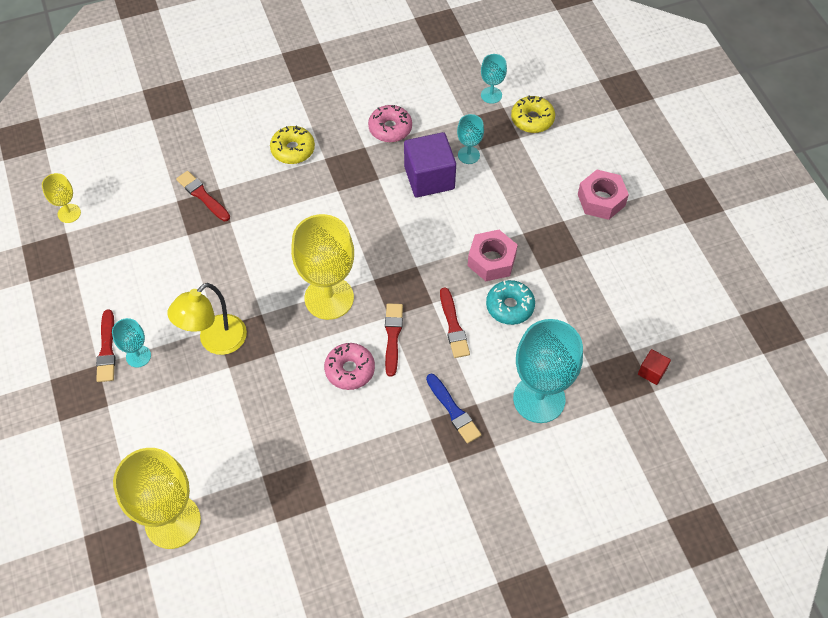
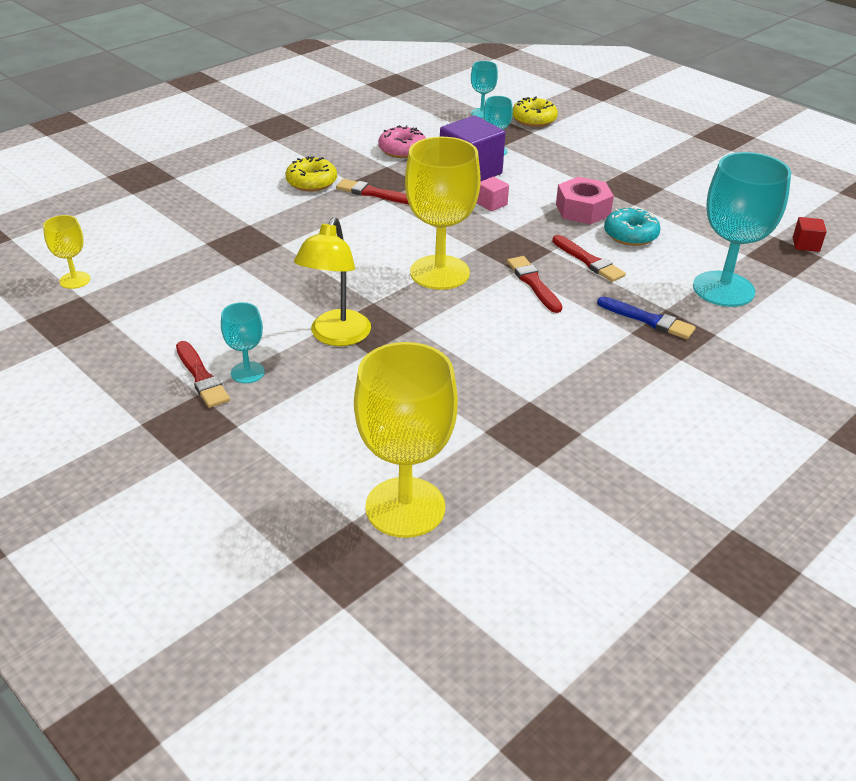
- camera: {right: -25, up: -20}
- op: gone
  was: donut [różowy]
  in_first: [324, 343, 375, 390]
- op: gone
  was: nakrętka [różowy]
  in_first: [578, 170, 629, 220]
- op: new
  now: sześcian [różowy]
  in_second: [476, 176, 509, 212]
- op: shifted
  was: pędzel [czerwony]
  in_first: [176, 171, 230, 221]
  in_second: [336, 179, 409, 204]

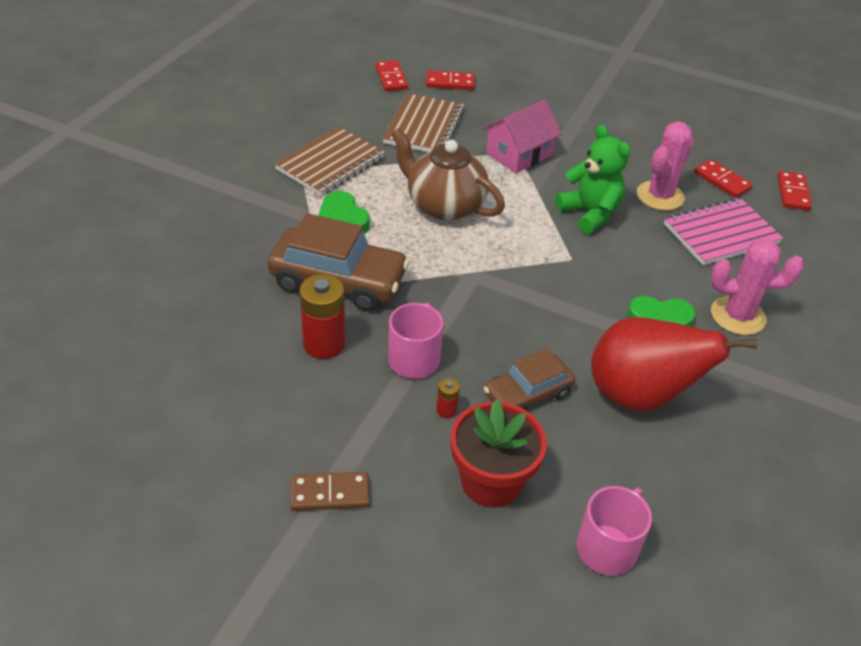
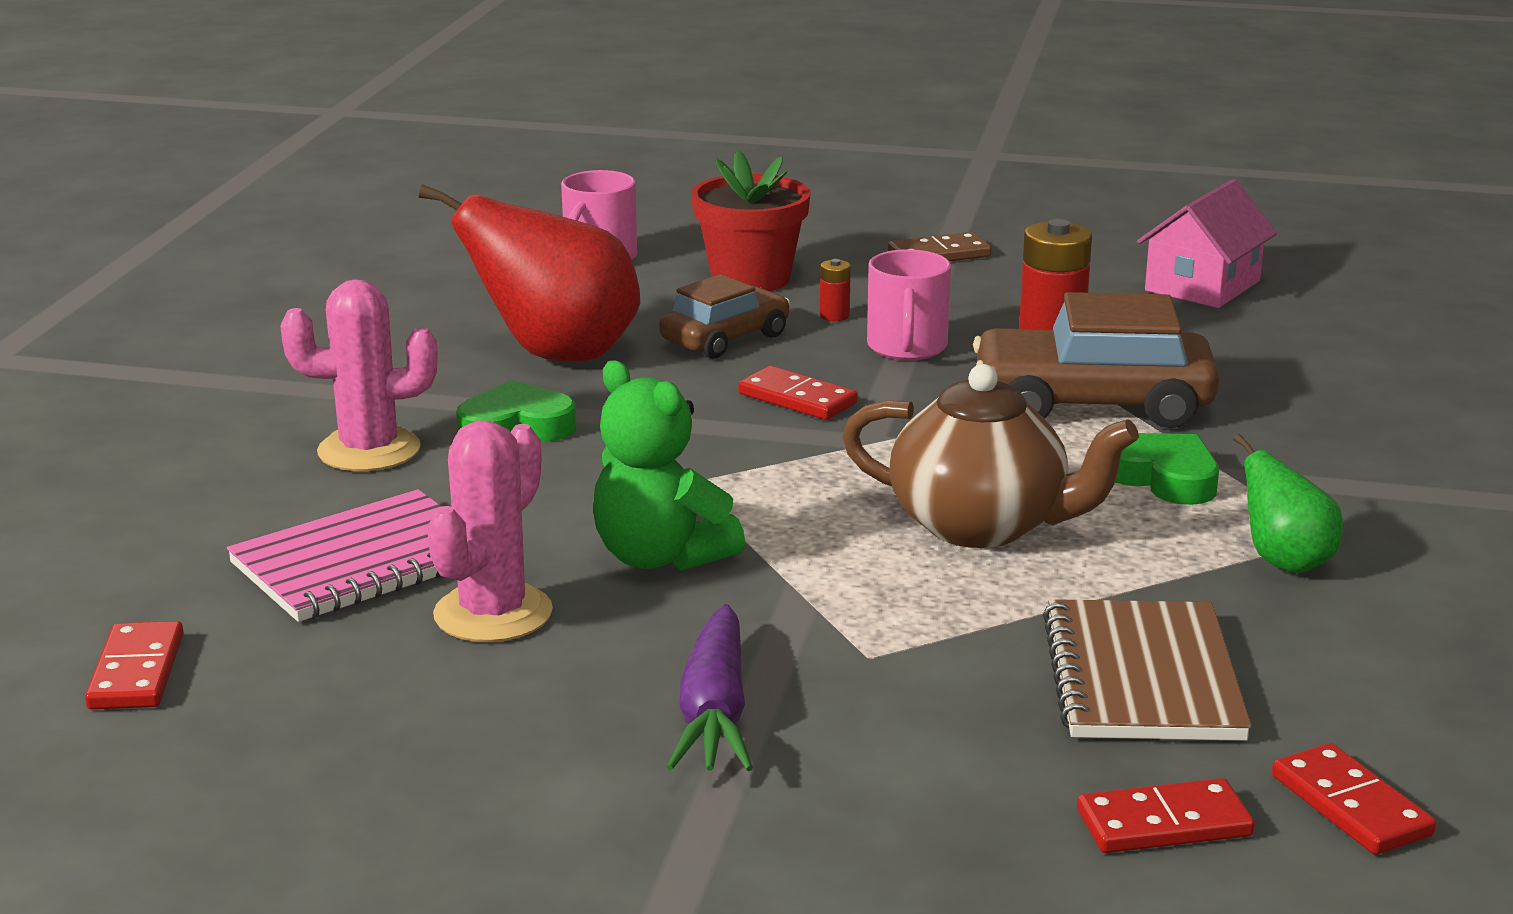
- camera: {right: 170, up: -20}
- op: new
  now: marchewka [fioletowy]
  in_second: [667, 604, 753, 771]
- op: shifted
  was: domek [różowy]
  in_first: [483, 99, 562, 173]
  in_second: [1137, 179, 1277, 308]
- op: shifted
  was: kostka domina [czerwony]
  in_first: [694, 159, 753, 198]
  in_second: [738, 366, 858, 420]
- op: swapped
  was: zeszyt [brązowy]
  now: gruszka [zielony]
  in_first: [274, 127, 385, 196]
  in_second: [1233, 434, 1343, 573]

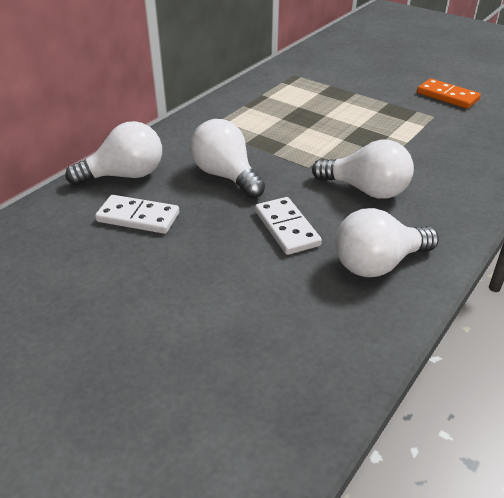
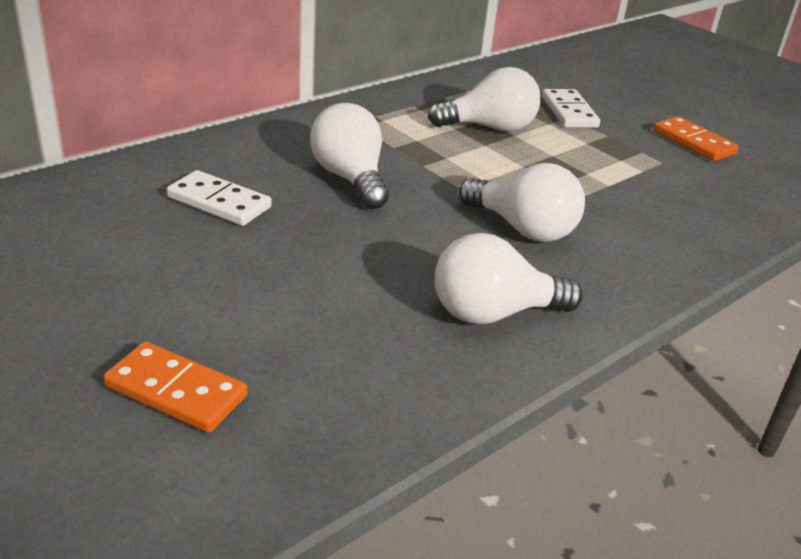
- camera: {right: 10, up: -5}
- op: new
  now: kostka domina [pomarańczowy]
  in_second: [103, 342, 248, 433]
- op: shifted
  was: żarówka [biały]
  in_first: [65, 121, 162, 186]
  in_second: [428, 67, 541, 132]
- op: shifted
  was: kostka domina [biały]
  in_first: [255, 197, 322, 255]
  in_second: [542, 89, 600, 128]

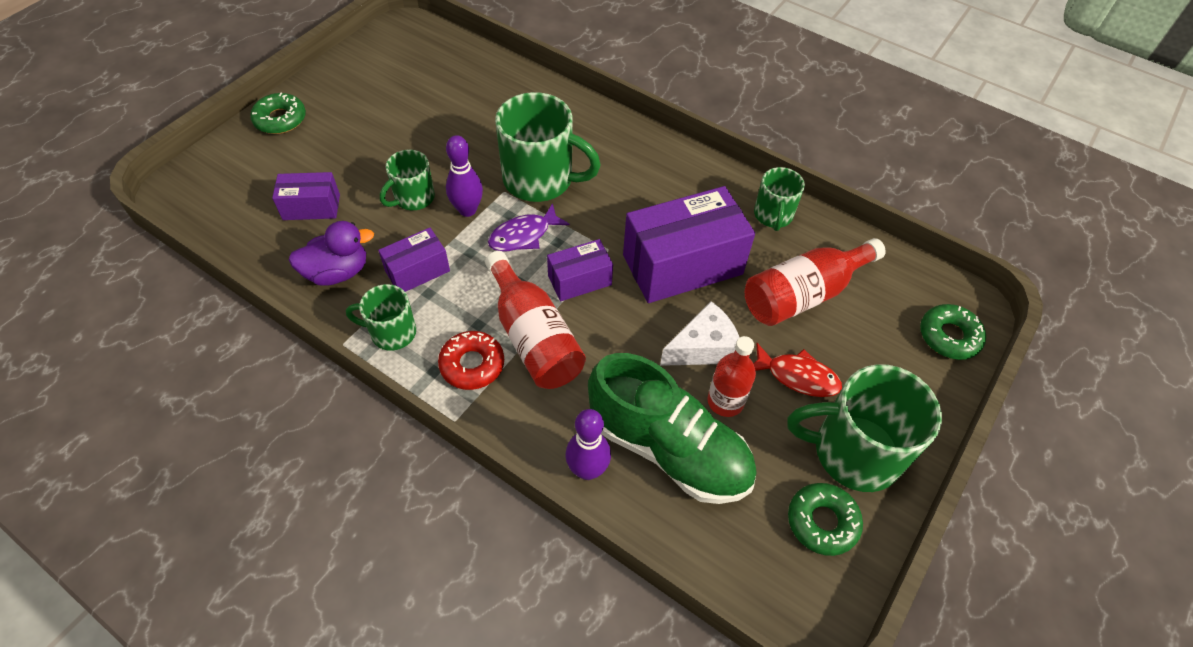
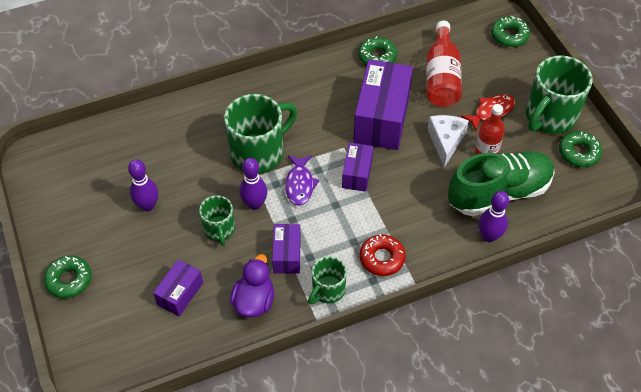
- camera: {right: -55, up: 0}
- op: gone
  was: butelka [czerwony]
  in_first: [485, 251, 586, 389]
- op: new
  now: kręgiel [fioletowy]
  in_second: [128, 159, 158, 211]
- op: swapped
  was: kubek [zielony]
  now: donut [zielony]
  in_first: [754, 167, 805, 231]
  in_second: [358, 36, 397, 66]

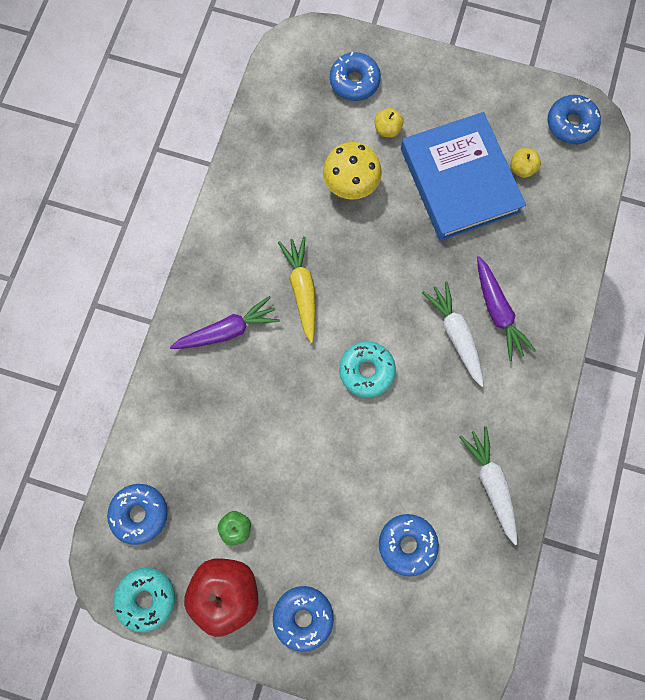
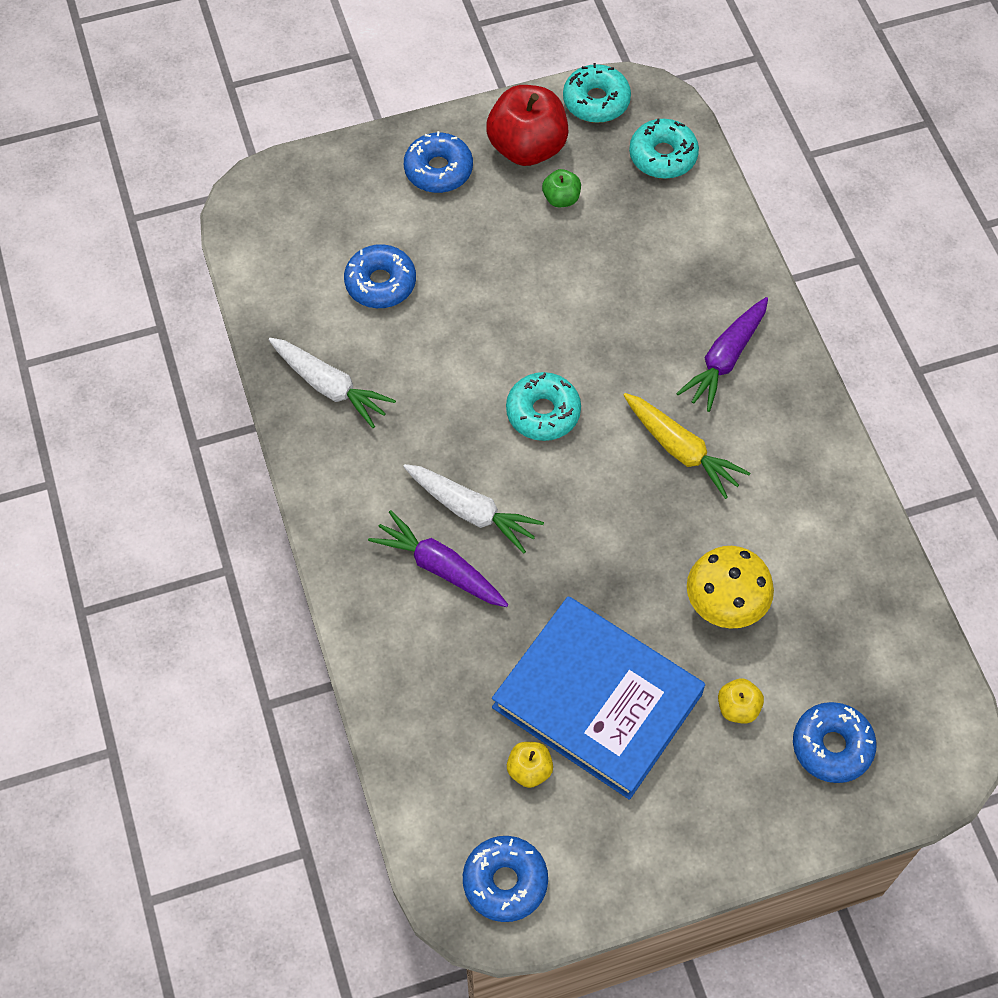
- camera: {right: 145, up: -15}
- op: repainted
  was: donut [niebieski]
  now: donut [turkusowy]
  in_first: [107, 484, 168, 545]
  in_second: [629, 118, 699, 179]

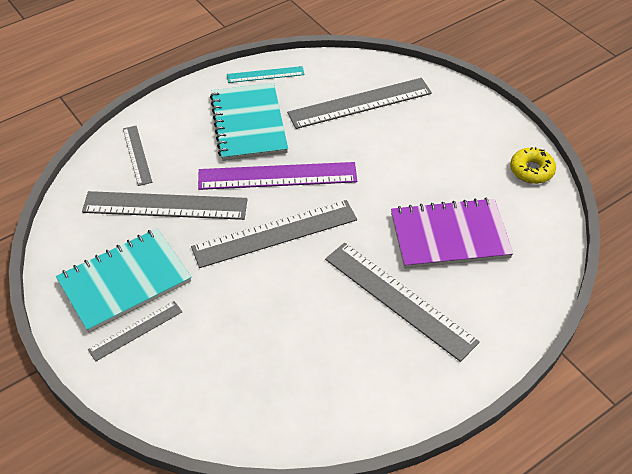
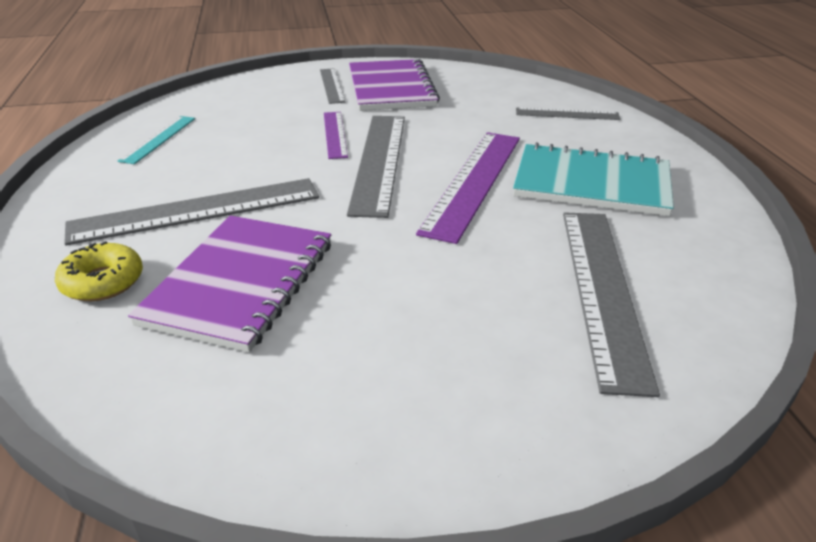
- camera: {right: 115, up: -15}
- op: gone
  was: linijka [szary]
  in_first: [82, 191, 247, 220]
- op: new
  now: linijka [fioletowy]
  in_second: [324, 112, 348, 159]
- op: shifted
  was: linijka [turkusowy]
  in_first: [227, 66, 304, 83]
  in_second: [118, 116, 195, 164]
- op: shifted
  was: donut [żółty]
  in_first: [510, 147, 556, 184]
  in_second: [55, 241, 143, 301]
- op: repainted
  was: zeszyt [turkusowy]
  now: zeszyt [fioletowy]
  in_first: [56, 229, 192, 333]
  in_second: [349, 59, 440, 111]

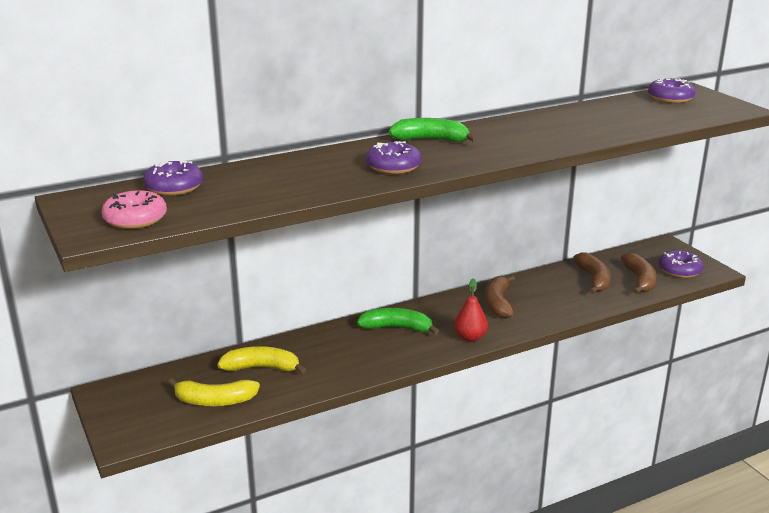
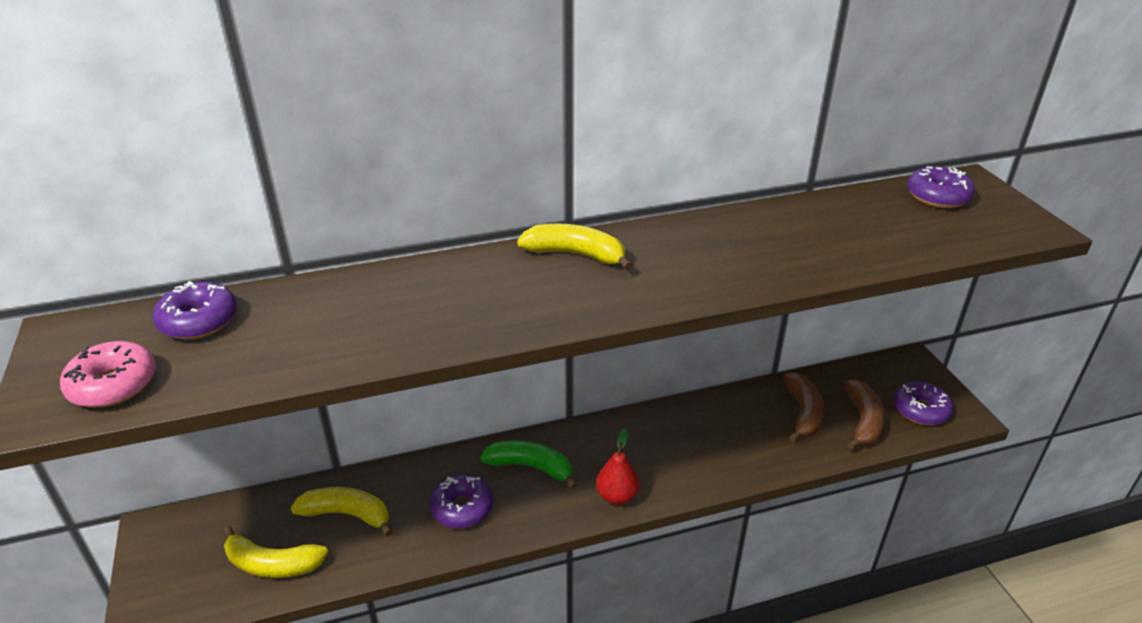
- camera: {right: 10, up: 10}
- op: gone
  was: banan [brązowy]
  in_first: [485, 275, 515, 319]
- op: shifted
  was: donut [fioletowy]
  in_first: [366, 141, 422, 174]
  in_second: [429, 474, 493, 528]
- op: repainted
  was: banan [zielony]
  now: banan [żółty]
  in_first: [388, 118, 477, 142]
  in_second: [517, 223, 633, 270]

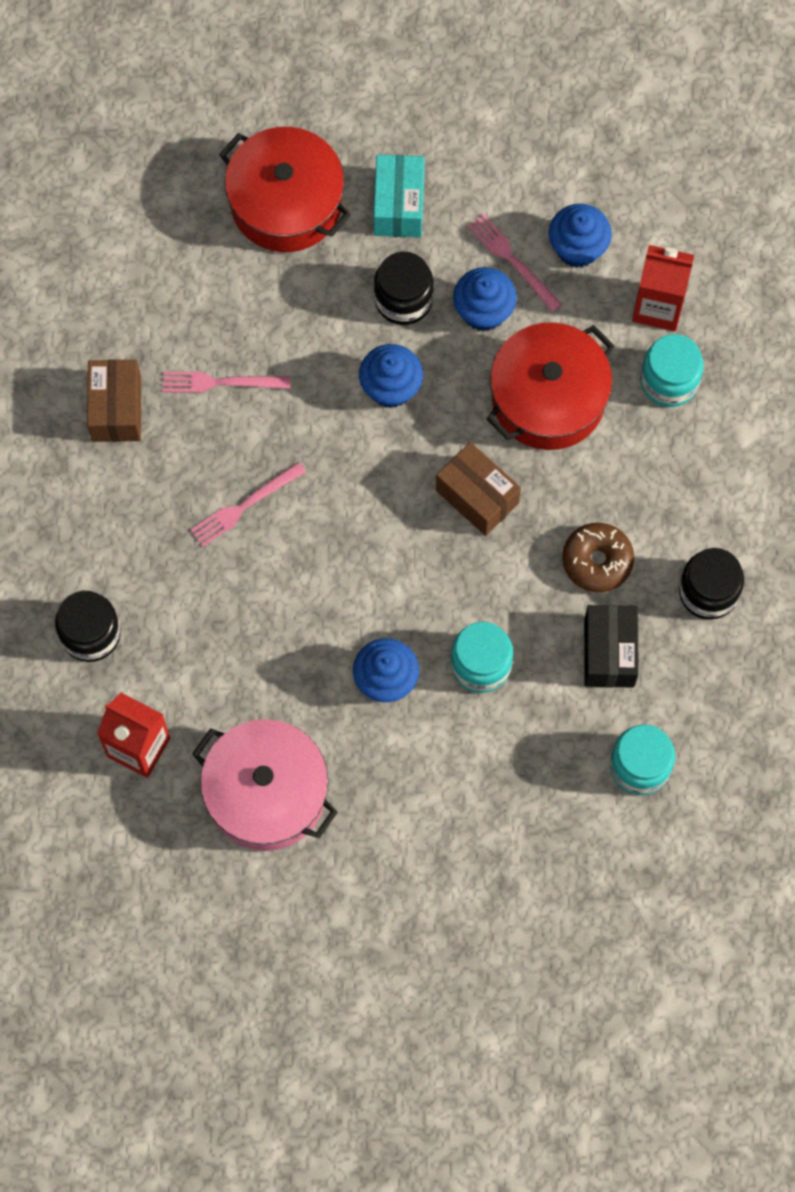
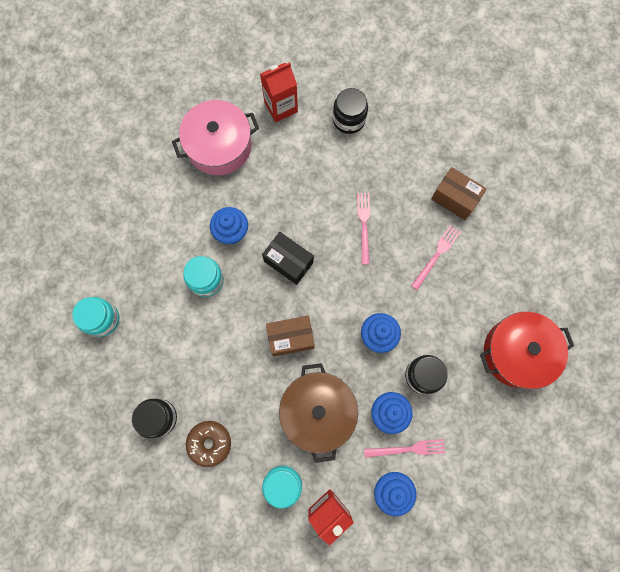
- camera: {right: 125, up: 5}
- op: gone
  was: pudełko [turkusowy]
  in_first: [374, 155, 424, 238]
- op: shifted
  was: donut [brązowy]
  in_first: [562, 523, 634, 592]
  in_second: [186, 421, 231, 467]
- op: shifted
  was: pudełko [czarny]
  in_first: [584, 605, 639, 687]
  in_second: [262, 232, 314, 285]
- op: repainted
  was: garnek [czerwony]
  now: garnek [brązowy]
  in_first: [487, 322, 615, 450]
  in_second: [279, 363, 358, 463]

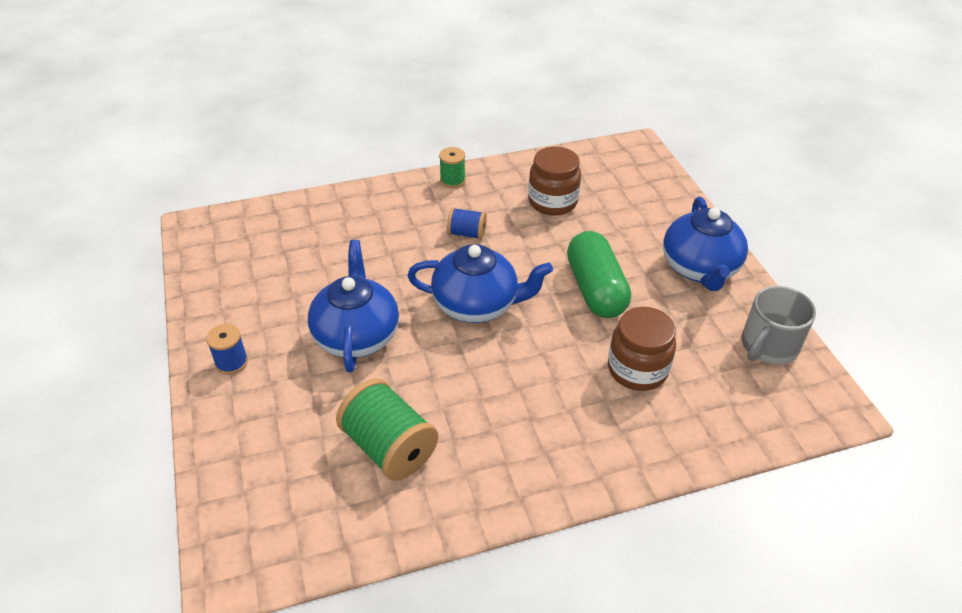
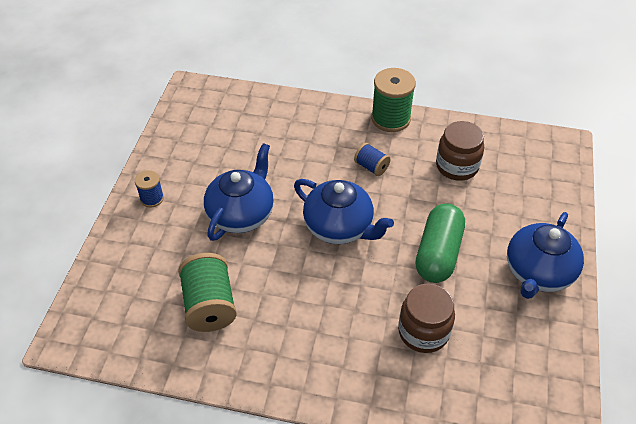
- camera: {right: 30, up: 5}
- op: gone
  was: kubek [szary]
  in_first: [742, 286, 816, 365]
- op: scaled
  was: szpulka [zielony]
  in_first: [439, 147, 466, 188]
  in_second: [371, 68, 416, 132]
  ratio: 1.84

